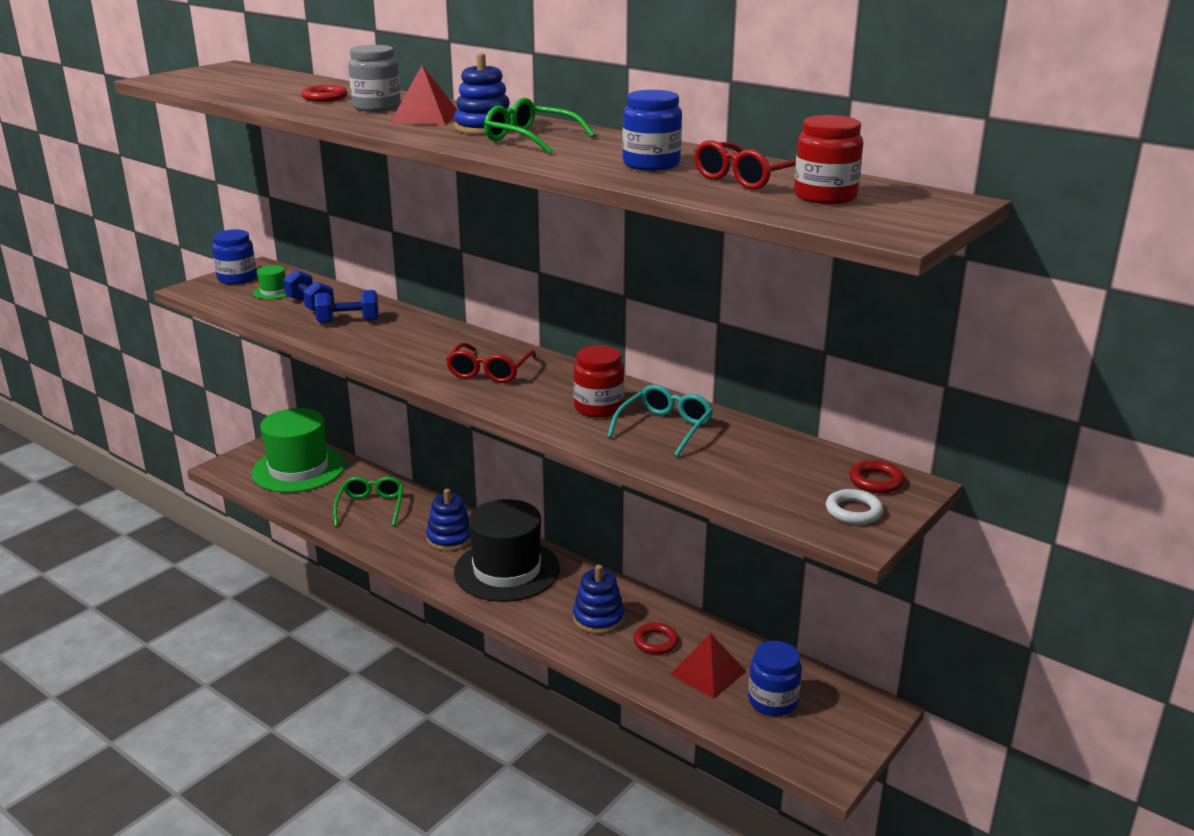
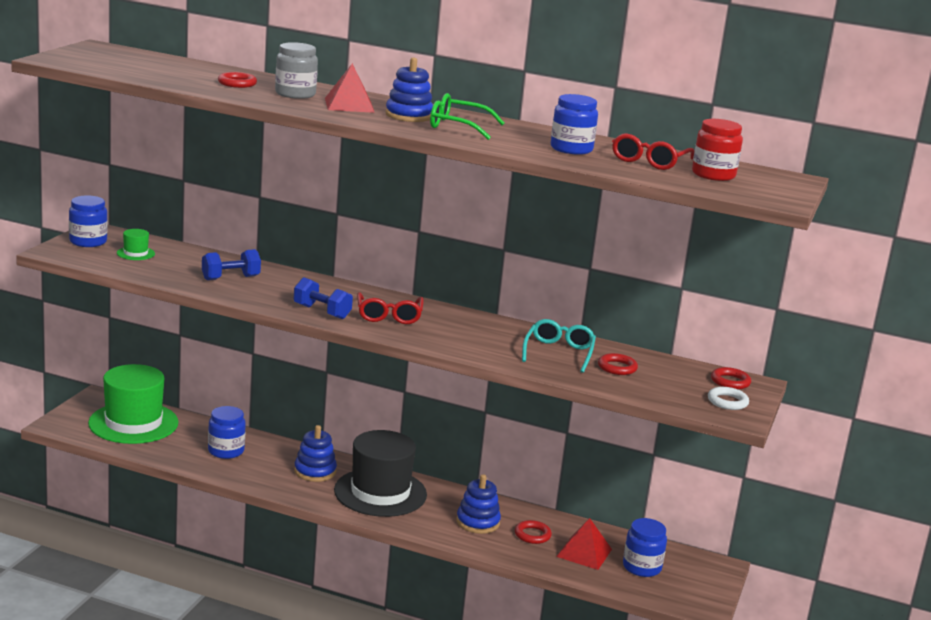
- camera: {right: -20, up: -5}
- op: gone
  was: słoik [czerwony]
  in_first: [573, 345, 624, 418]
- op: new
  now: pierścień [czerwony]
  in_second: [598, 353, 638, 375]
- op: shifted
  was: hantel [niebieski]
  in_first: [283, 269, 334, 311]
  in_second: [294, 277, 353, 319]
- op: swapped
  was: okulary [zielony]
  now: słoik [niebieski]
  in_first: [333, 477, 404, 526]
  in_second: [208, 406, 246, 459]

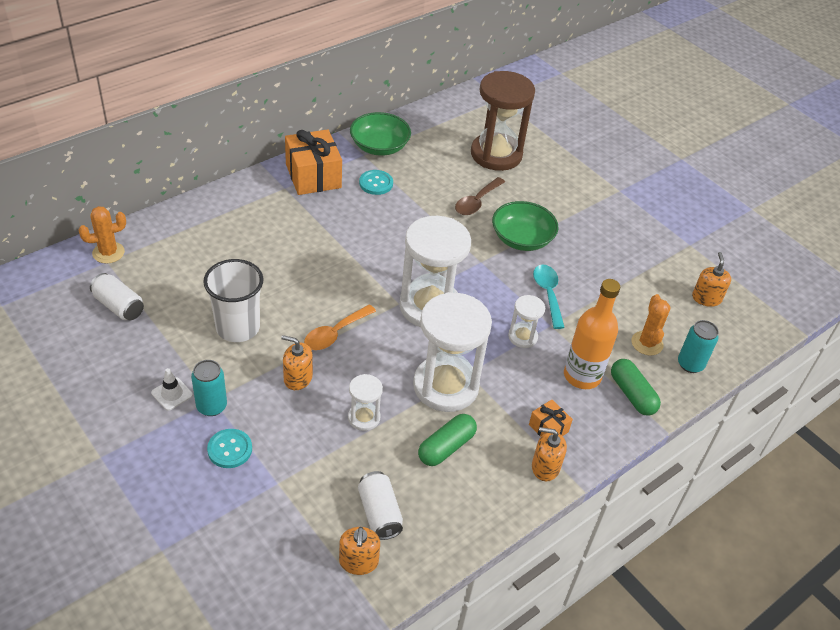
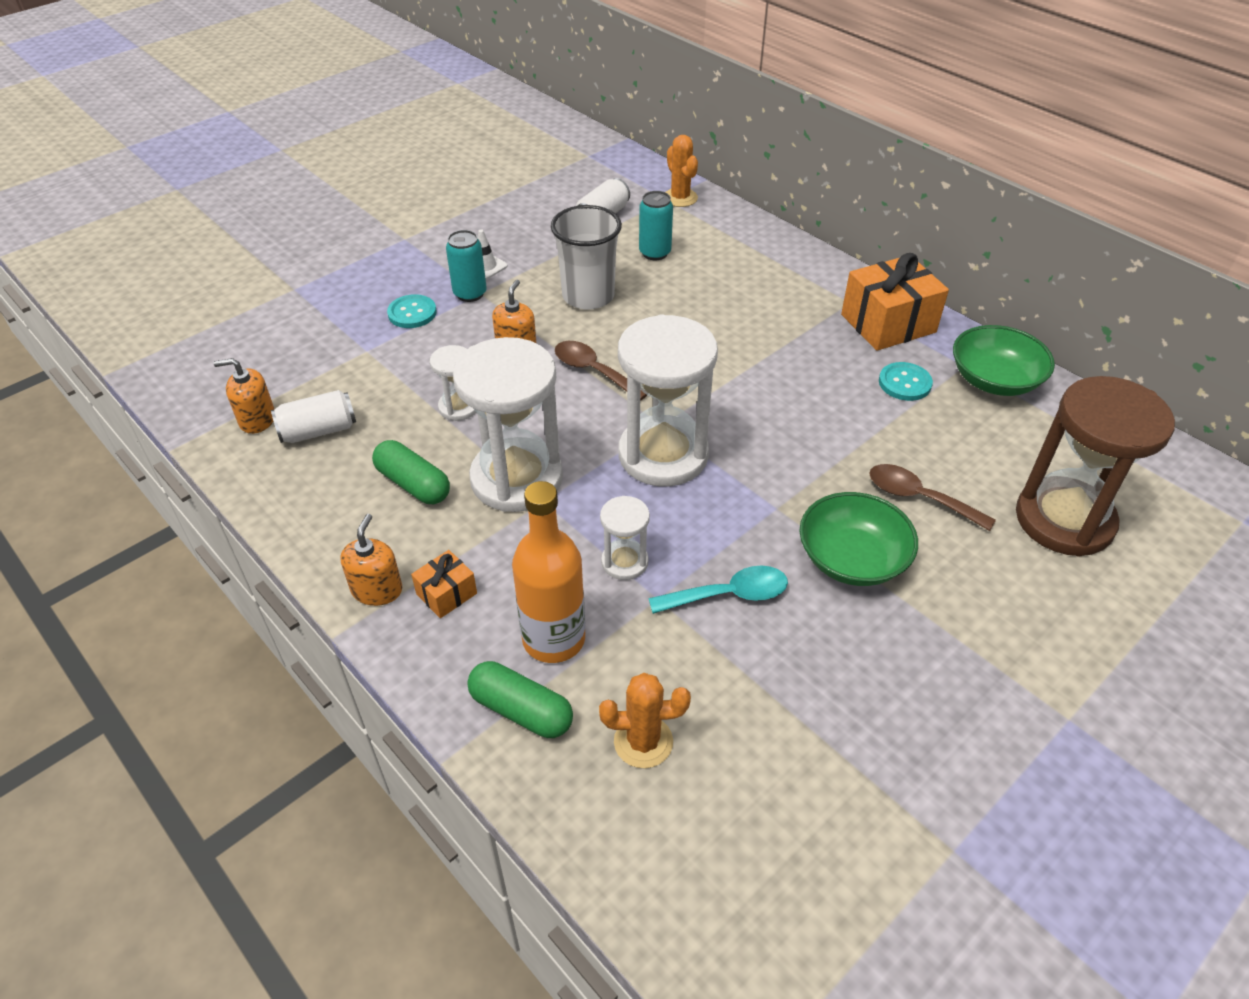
- camera: {right: 90, up: 0}
- op: gone
  was: dozownik mydła [pomarańczowy]
  in_first: [692, 252, 731, 307]
- op: shifted
  was: puszka [turkusowy]
  in_first: [678, 320, 719, 373]
  in_second: [639, 191, 673, 260]
- op: repainted
  was: łyżka [pomarańczowy]
  now: łyżka [brązowy]
  in_first: [304, 304, 376, 350]
  in_second: [555, 341, 647, 401]
- op: rotated
  was: kapsułka [zielony]
  in_first: [611, 359, 661, 416]
  in_second: [467, 661, 573, 738]
  clockwise: 60

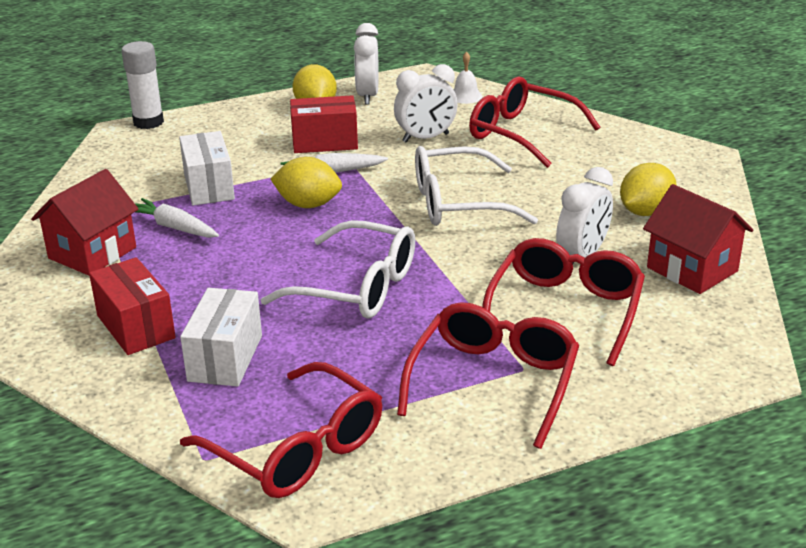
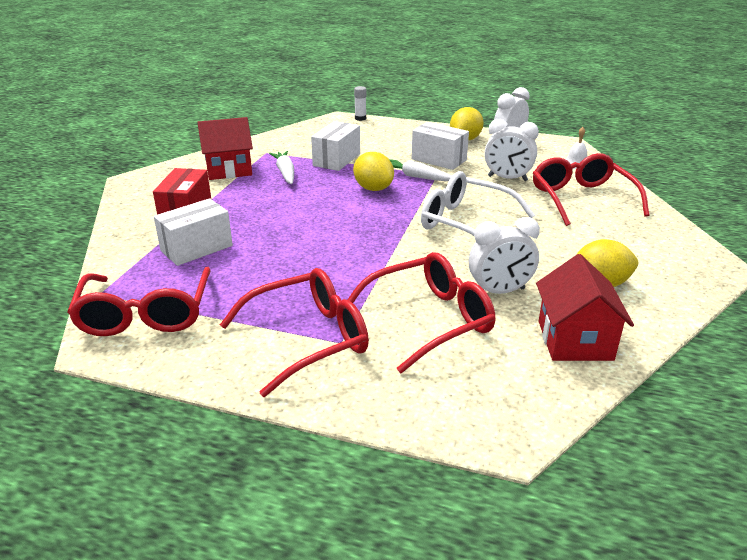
- camera: {right: 40, up: 0}
- op: gone
  was: okulary [biały]
  in_first: [261, 220, 415, 319]
- op: repainted
  was: pudełko [czerwony]
  now: pudełko [biały]
  in_first: [290, 95, 358, 153]
  in_second: [412, 122, 469, 170]
- op: scaled
  was: klej w sztyfcie [biały]
  in_first: [122, 41, 164, 129]
  in_second: [354, 86, 367, 121]
  ratio: 0.57

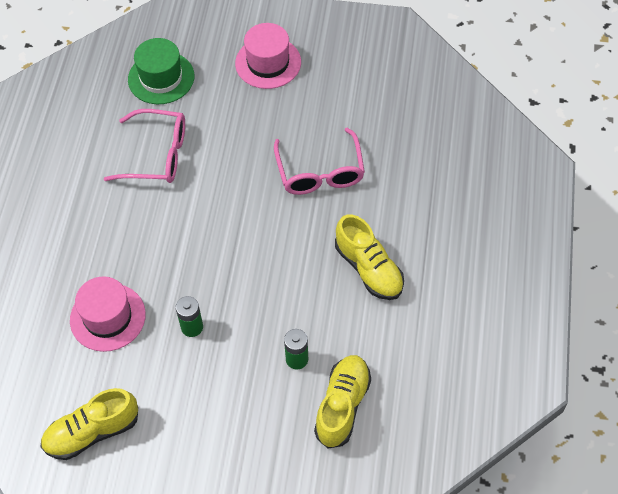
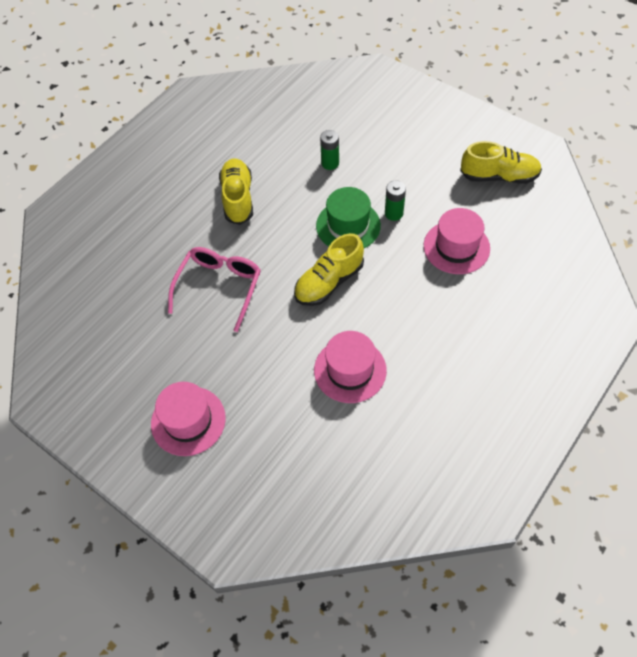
- camera: {right: -150, up: 0}
- op: shifted
  was: kapelusz [zielony]
  in_first: [128, 38, 194, 104]
  in_second: [316, 187, 381, 248]
- op: shifted
  was: but [żółty]
  in_first: [314, 355, 371, 448]
  in_second: [294, 233, 364, 306]
- op: swapped
  was: okulary [różowy]
  now: kapelusz [różowy]
  in_first: [104, 109, 185, 183]
  in_second: [314, 331, 387, 403]

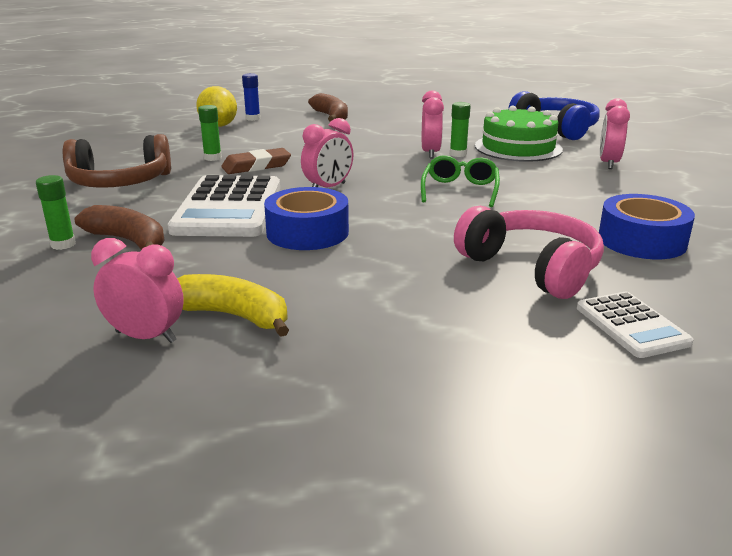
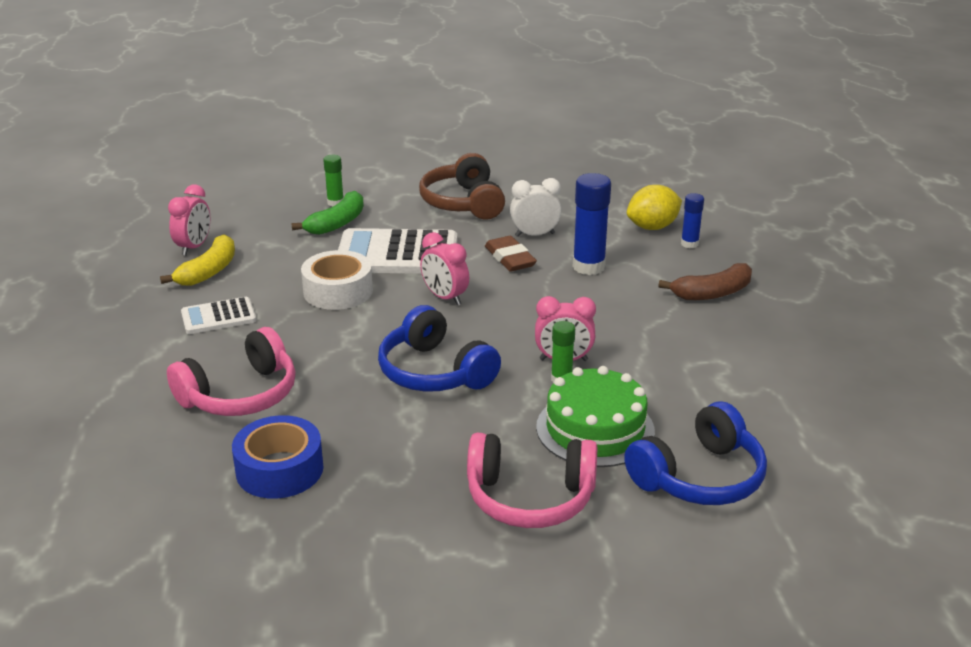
- camera: {right: 90, up: 5}
- op: new
  now: klej w sztyfcie [niebieski]
  in_second: [573, 173, 611, 275]
- op: shifted
  was: kalkulator [biały]
  in_first: [577, 292, 694, 358]
  in_second: [181, 297, 256, 334]
- op: swapped
  was: klej w sztyfcie [zielony]
  now: budzik [biały]
  in_first: [198, 105, 222, 161]
  in_second: [510, 178, 561, 237]
- op: swapped
  was: okulary [zielony]
  now: słuchawki [niebieski]
  in_first: [421, 155, 500, 207]
  in_second: [378, 305, 501, 392]
- op: swapped
  was: budzik [różowy]
  now: słuchawki [różowy]
  in_first: [600, 98, 630, 169]
  in_second: [467, 433, 597, 528]
- op: repainted
  was: banan [brązowy]
  now: banan [zielony]
  in_first: [75, 205, 165, 250]
  in_second: [291, 191, 364, 235]
- op: repainted
  was: taśma klejąca [niebieski]
  now: taśma klejąca [biały]
  in_first: [264, 187, 349, 250]
  in_second: [301, 250, 373, 310]

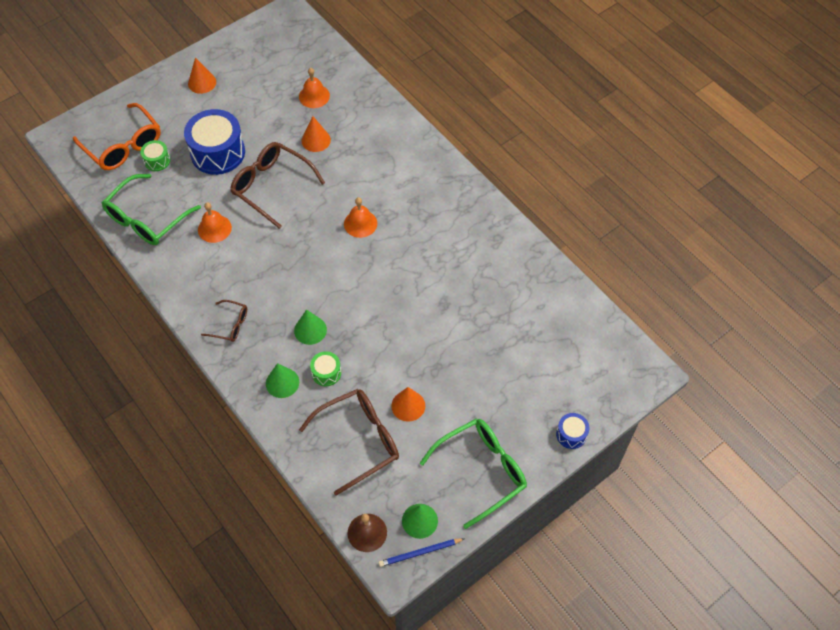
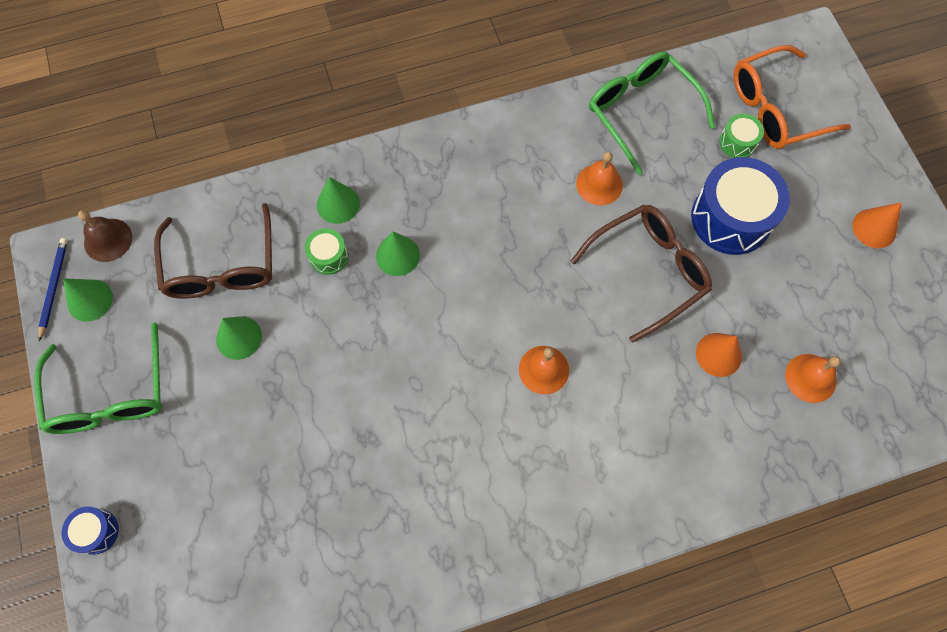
- camera: {right: 110, up: 10}
- op: gone
  was: okulary [brązowy]
  in_first: [201, 300, 247, 342]
- op: repainted
  was: stożek [pomarańczowy]
  now: stożek [zielony]
  in_first: [391, 387, 425, 422]
  in_second: [216, 316, 262, 360]

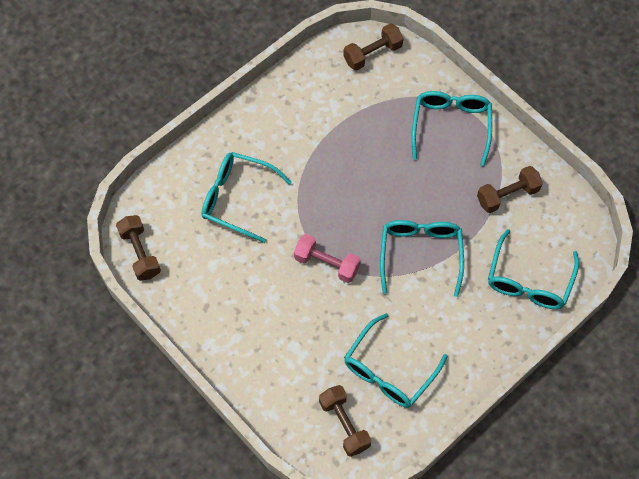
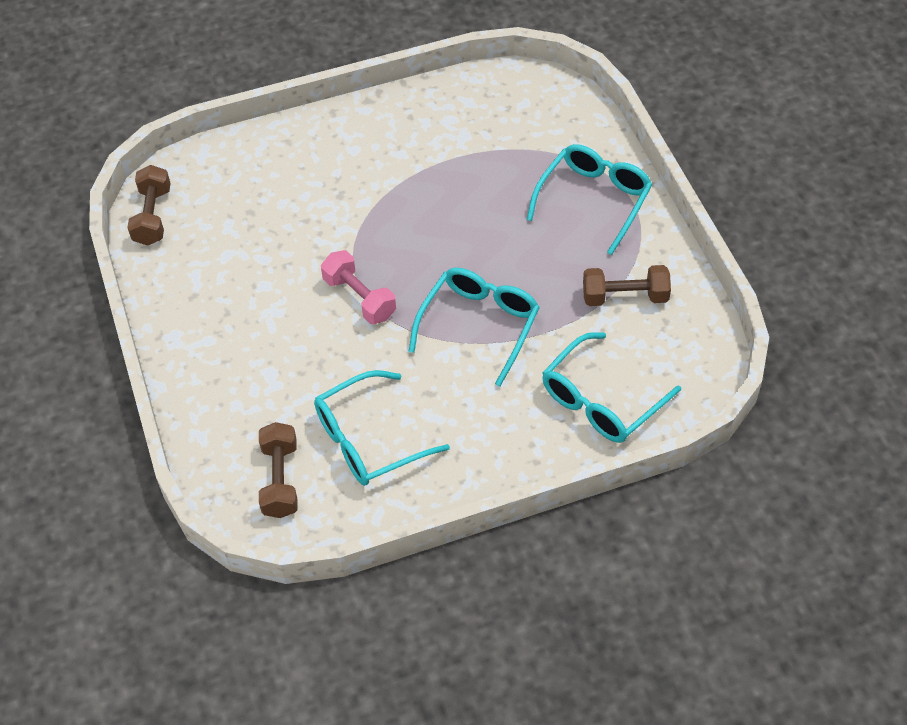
- camera: {right: 25, up: -10}
- op: gone
  was: okulary [turkusowy]
  in_first: [202, 152, 292, 243]
- op: gone
  was: hantel [brązowy]
  in_first: [343, 23, 403, 71]

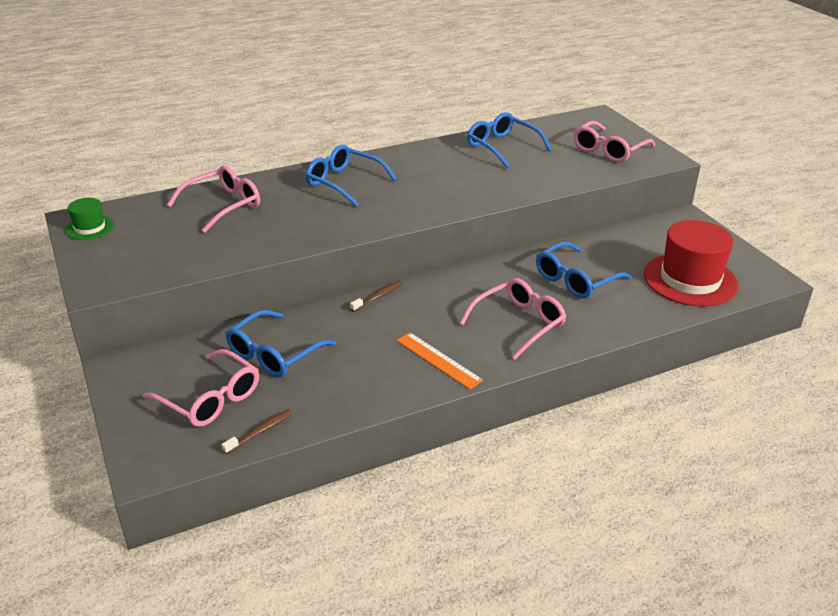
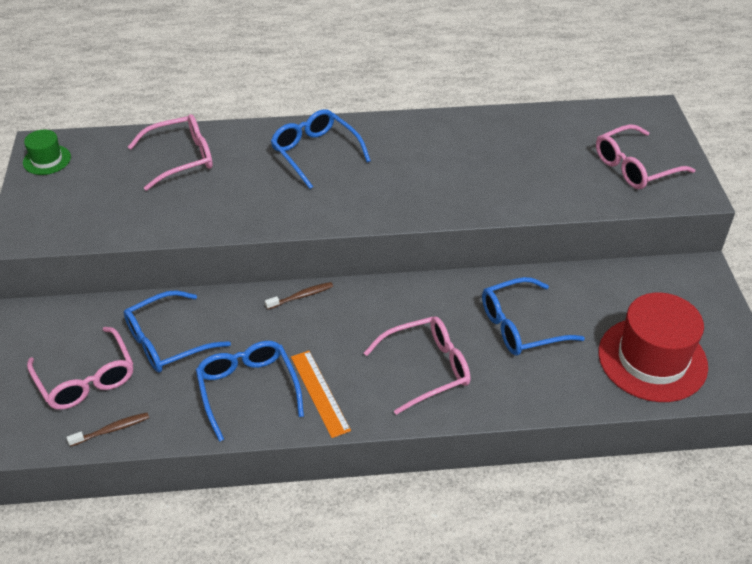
- camera: {right: 20, up: 10}
- op: shifted
  was: okulary [niebieski]
  in_first: [467, 112, 551, 169]
  in_second: [196, 341, 304, 442]

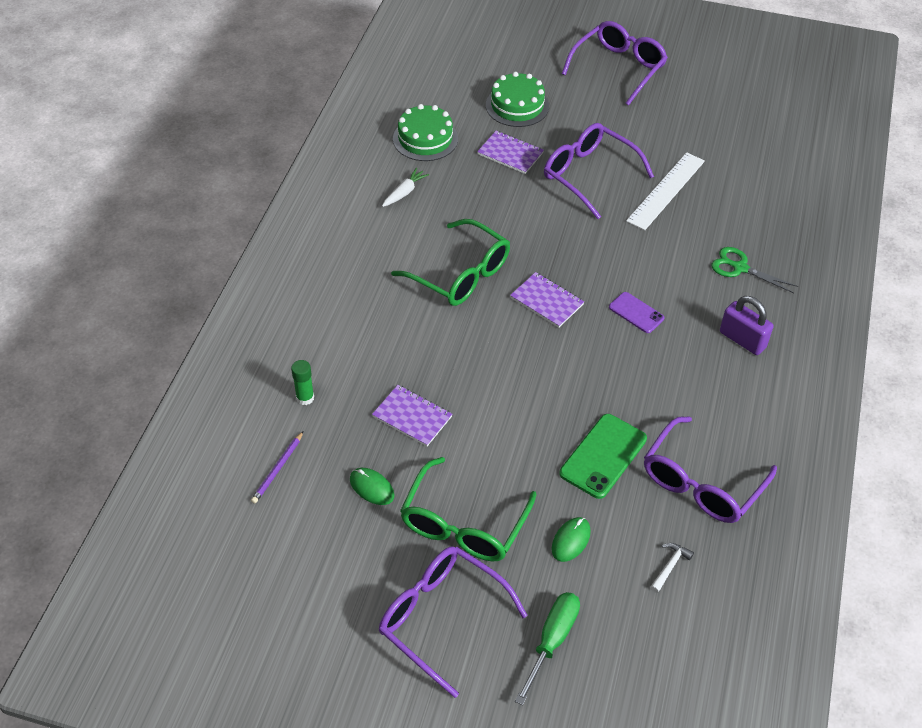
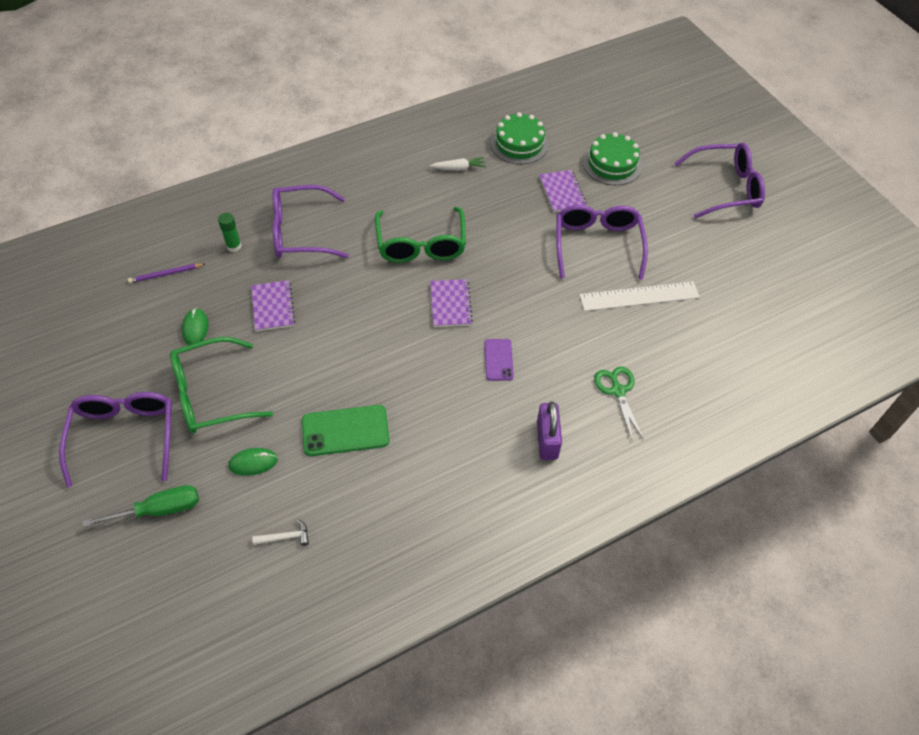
- camera: {right: 45, up: 5}
- op: shifted
  was: okulary [fioletowy]
  in_first: [644, 416, 777, 523]
  in_second: [272, 185, 349, 258]

